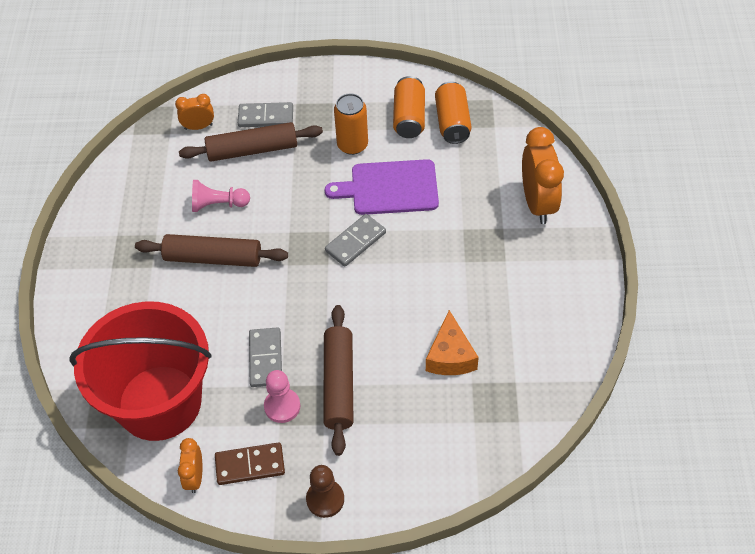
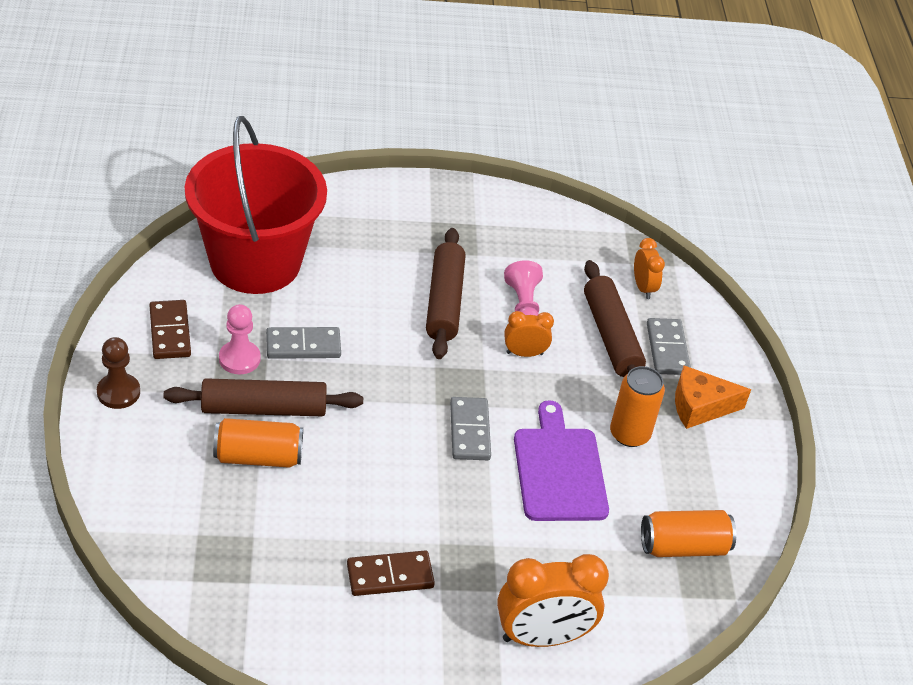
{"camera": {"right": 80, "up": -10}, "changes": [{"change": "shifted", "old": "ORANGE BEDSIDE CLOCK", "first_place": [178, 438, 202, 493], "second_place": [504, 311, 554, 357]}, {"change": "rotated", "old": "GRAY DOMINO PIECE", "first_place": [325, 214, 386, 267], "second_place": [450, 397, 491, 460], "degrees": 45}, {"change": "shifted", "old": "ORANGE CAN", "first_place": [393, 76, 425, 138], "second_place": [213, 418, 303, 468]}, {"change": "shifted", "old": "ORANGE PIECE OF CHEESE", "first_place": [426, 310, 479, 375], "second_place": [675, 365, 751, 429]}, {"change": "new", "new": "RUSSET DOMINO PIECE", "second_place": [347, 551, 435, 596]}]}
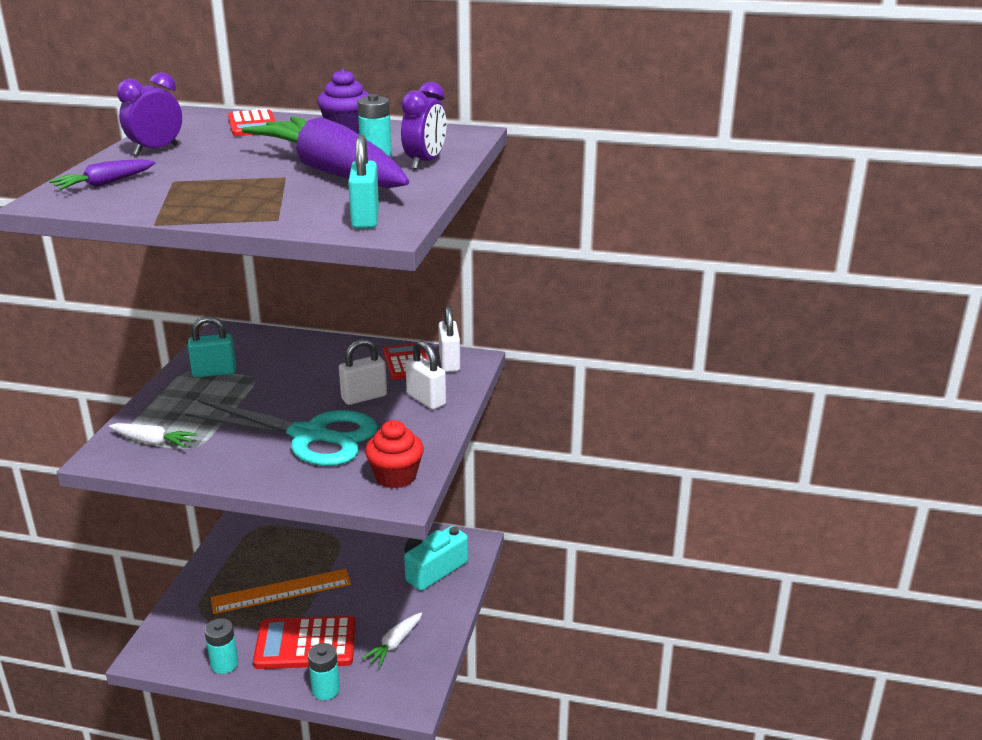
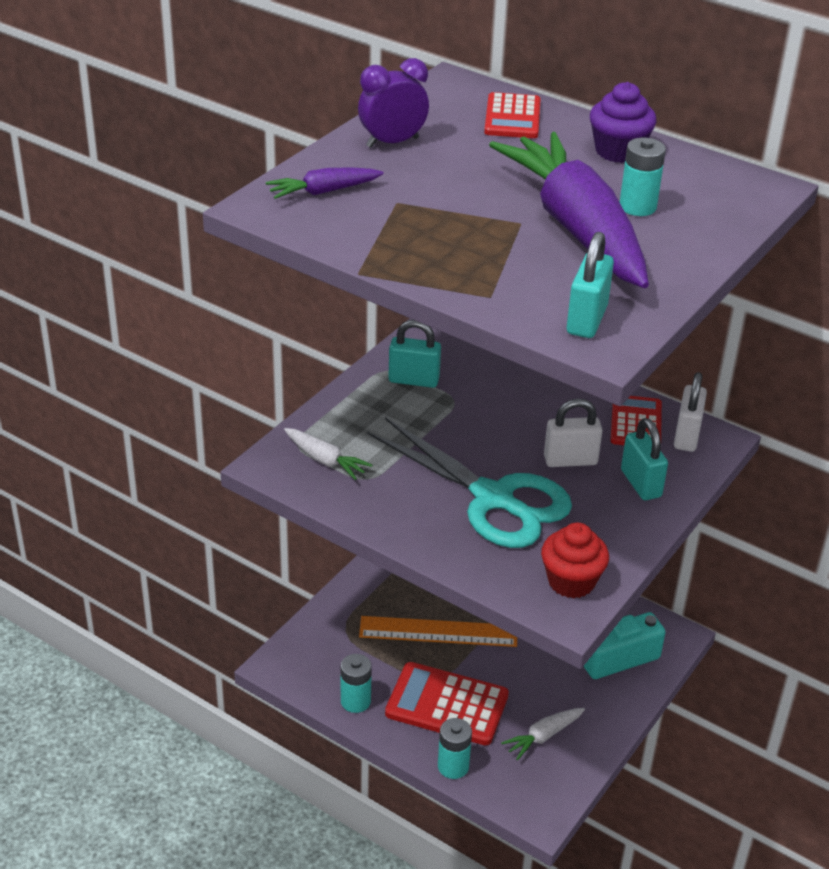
{"camera": {"right": 20, "up": 10}, "changes": [{"change": "gone", "old": "VIOLET BEDSIDE CLOCK", "first_place": [401, 82, 447, 169]}, {"change": "repainted", "old": "WHITE PADLOCK", "new": "TEAL PADLOCK", "first_place": [405, 341, 446, 410], "second_place": [621, 418, 668, 500]}]}
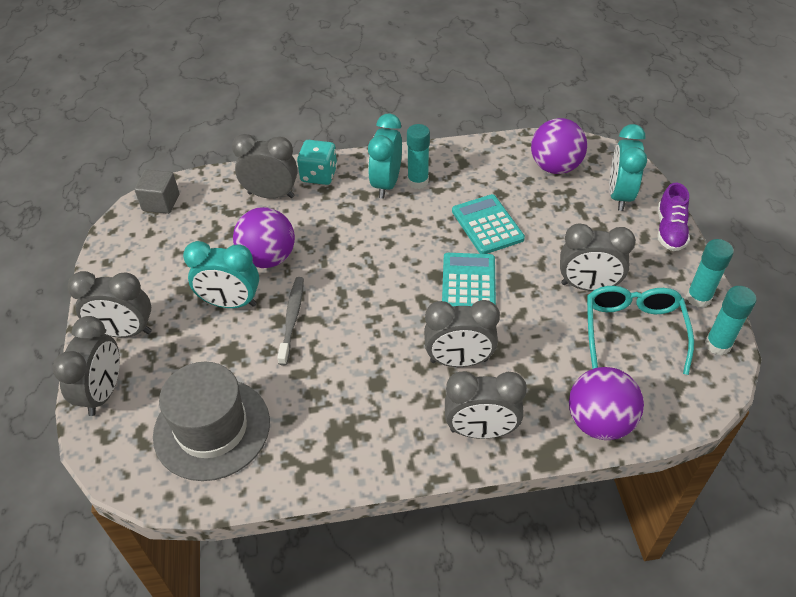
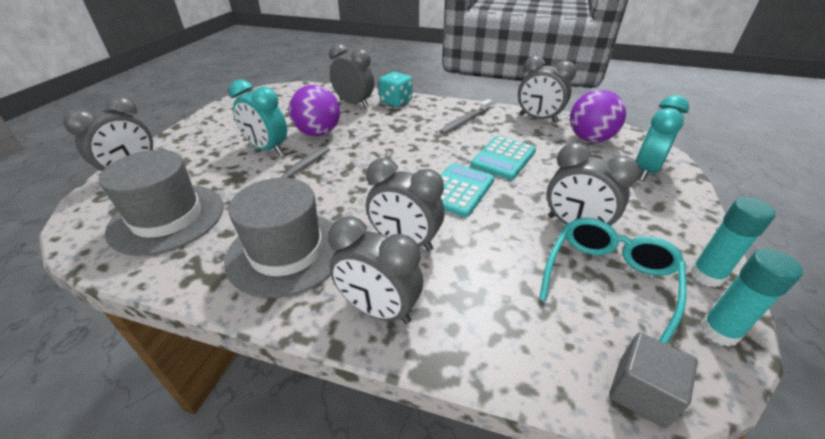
{"camera": {"right": 25, "up": -10}, "changes": [{"change": "shifted", "old": "GRAY BEDSIDE CLOCK", "first_place": [67, 271, 152, 338], "second_place": [518, 56, 576, 123]}, {"change": "shifted", "old": "GRAY SOLID CUBE", "first_place": [134, 169, 179, 214], "second_place": [609, 332, 698, 428]}, {"change": "gone", "old": "TEAL BEDSIDE CLOCK", "first_place": [368, 113, 402, 199]}, {"change": "swapped", "old": "TEAL GLUE STICK", "new": "GRAY DENTAL BRUSH", "first_place": [407, 124, 430, 189], "second_place": [440, 99, 492, 134]}, {"change": "rotated", "old": "TEAL ADDING MACHINE", "first_place": [452, 194, 525, 254], "second_place": [470, 136, 536, 180], "degrees": -150}, {"change": "gone", "old": "VIOLET SPHERE", "first_place": [569, 367, 644, 440]}, {"change": "gone", "old": "VIOLET SHOE", "first_place": [658, 183, 690, 251]}, {"change": "new", "new": "GRAY HAT", "second_place": [224, 178, 337, 298]}]}
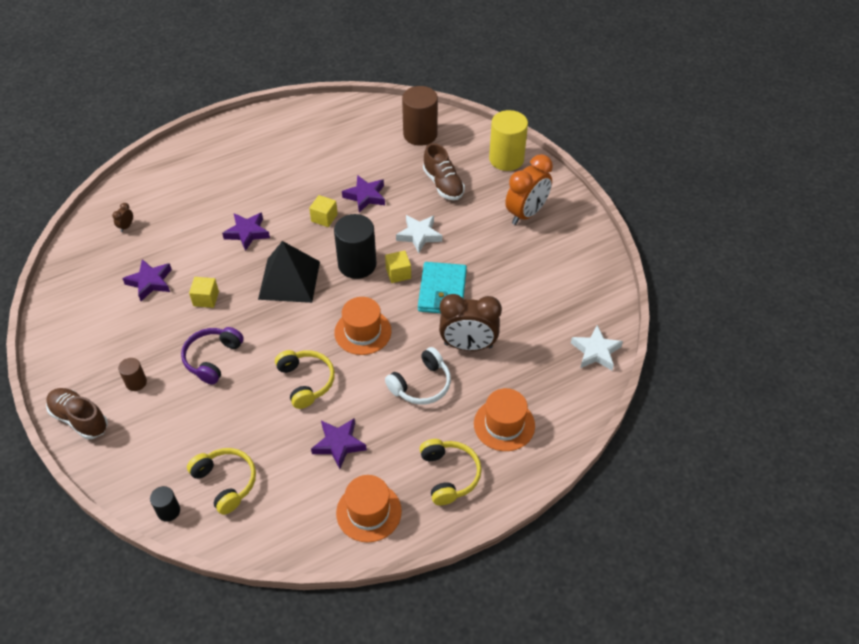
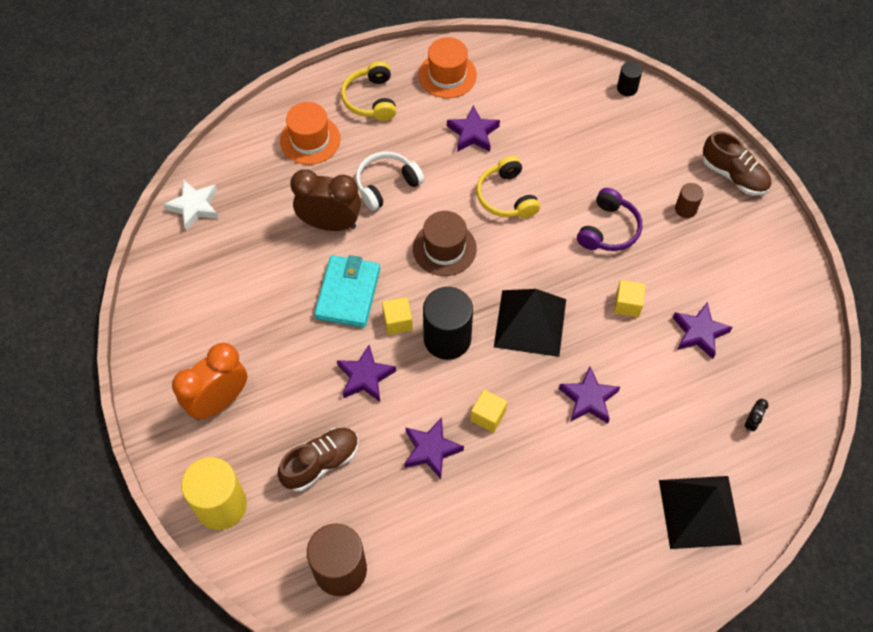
{"camera": {"right": -175, "up": 10}, "changes": [{"change": "repainted", "old": "RUSSET BEDSIDE CLOCK", "new": "JET-BLACK BEDSIDE CLOCK", "first_place": [112, 203, 133, 232], "second_place": [745, 399, 768, 432]}, {"change": "gone", "old": "BRIGHT YELLOW HEADSET", "first_place": [187, 448, 256, 515]}, {"change": "repainted", "old": "ORANGE HAT", "new": "RUSSET HAT", "first_place": [334, 297, 391, 355], "second_place": [413, 211, 477, 276]}, {"change": "repainted", "old": "WHITE FIVE-POINTED STAR", "new": "VIOLET FIVE-POINTED STAR", "first_place": [396, 215, 442, 253], "second_place": [337, 345, 396, 402]}, {"change": "rotated", "old": "RUSSET SHOE", "first_place": [423, 143, 465, 200], "second_place": [278, 428, 359, 491], "degrees": 75}, {"change": "new", "new": "JET-BLACK SOLID PYRAMID", "second_place": [659, 476, 742, 549]}]}
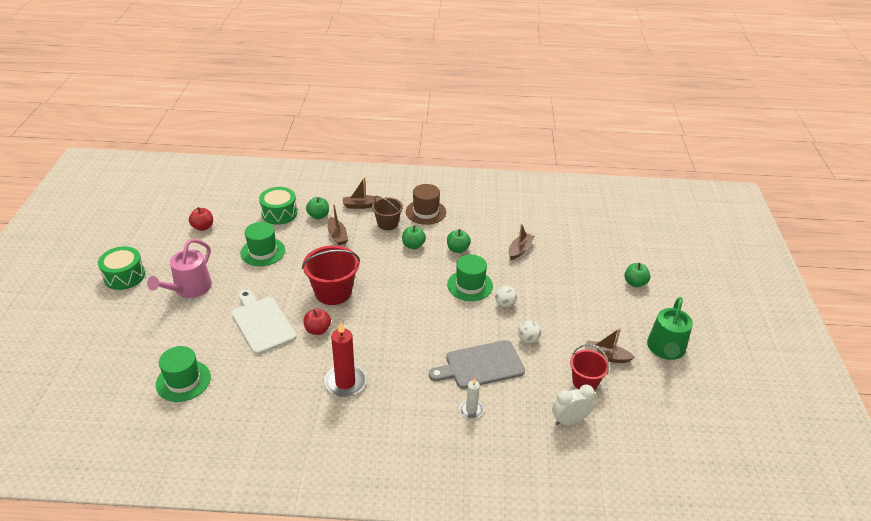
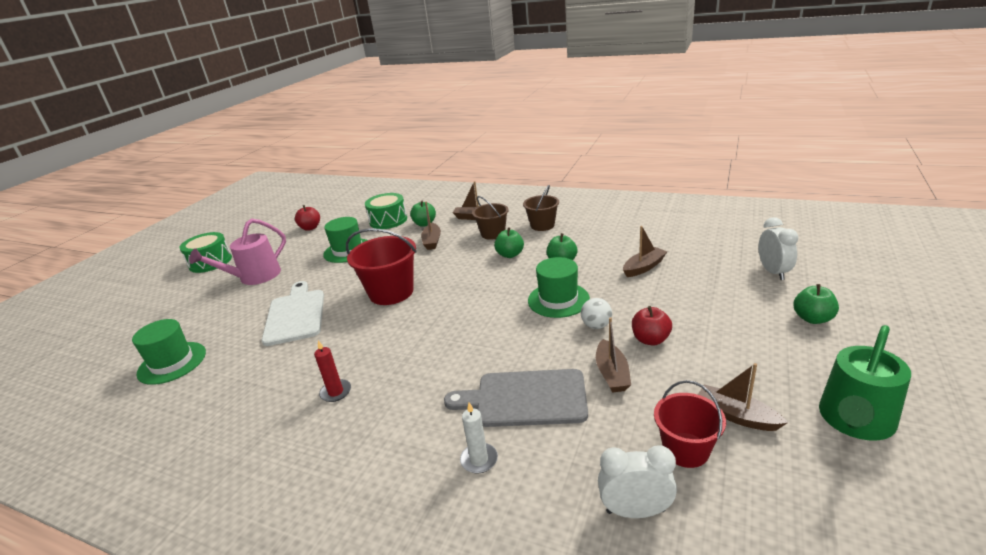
{"camera": {"right": 25, "up": -10}, "changes": [{"change": "shifted", "old": "RED APPLE", "first_place": [303, 308, 331, 335], "second_place": [632, 306, 672, 346]}, {"change": "scaled", "old": "RED PILLAR CANDLE", "first_place": [324, 322, 366, 397], "second_place": [314, 340, 351, 402], "factor": 0.56}, {"change": "swapped", "old": "RUSSET HAT", "new": "RUSSET SAND BUCKET", "first_place": [406, 184, 446, 225], "second_place": [523, 185, 559, 231]}, {"change": "swapped", "old": "WHITE SPHERE", "new": "RUSSET BOAT", "first_place": [518, 320, 541, 343], "second_place": [596, 317, 631, 393]}, {"change": "new", "new": "WHITE BEDSIDE CLOCK", "second_place": [759, 217, 799, 280]}]}
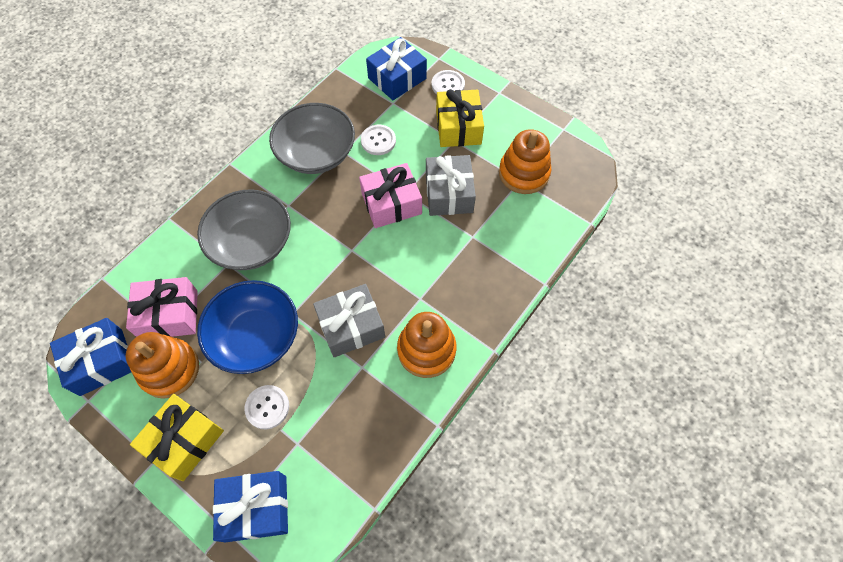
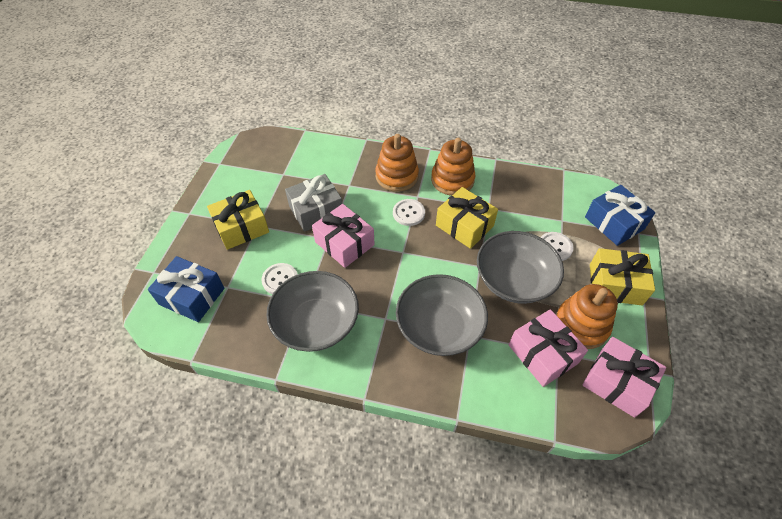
{"camera": {"right": -115, "up": -10}, "changes": [{"change": "repainted", "old": "COBALT PRESENT", "new": "ROSE-PINK PRESENT", "first_place": [50, 318, 131, 396], "second_place": [583, 337, 666, 418]}, {"change": "repainted", "old": "COBALT SERVING BOWL", "new": "GRAY SERVING BOWL", "first_place": [197, 280, 298, 374], "second_place": [477, 231, 564, 304]}, {"change": "repainted", "old": "GRAY PRESENT", "new": "BRIGHT YELLOW PRESENT", "first_place": [313, 284, 385, 357], "second_place": [436, 187, 498, 249]}, {"change": "shifted", "old": "WHITE SHIRT BUTTON", "first_place": [432, 70, 465, 94], "second_place": [393, 199, 425, 226]}, {"change": "shifted", "old": "ORANGE STACKING TOY", "first_place": [499, 129, 551, 194], "second_place": [375, 134, 419, 192]}]}
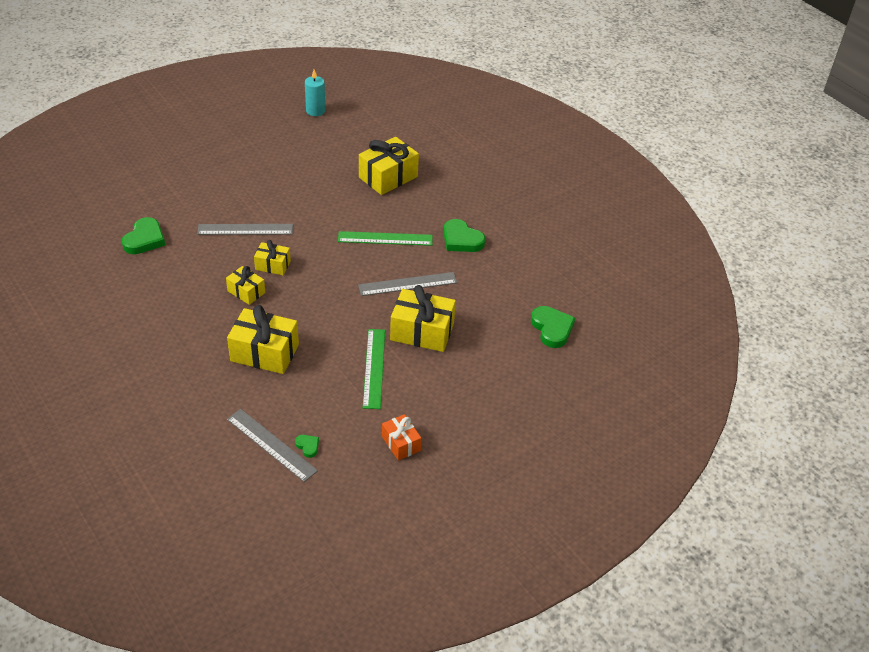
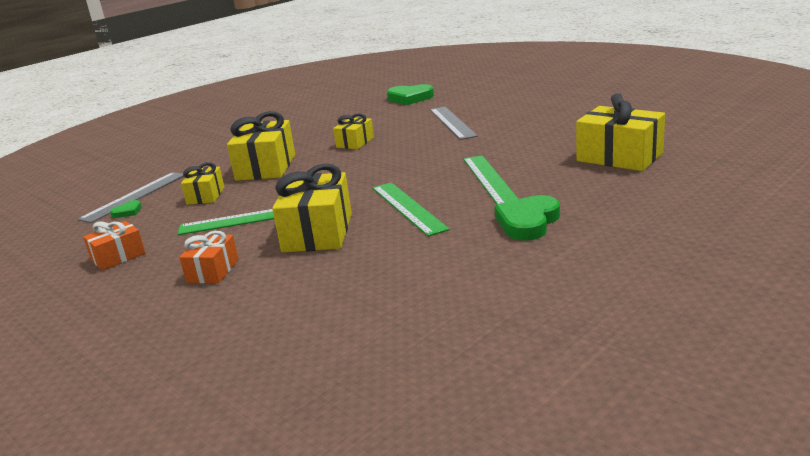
{"camera": {"right": 85, "up": -20}, "changes": [{"change": "shifted", "old": "BRIGHT YELLOW PRESENT", "first_place": [254, 240, 291, 275], "second_place": [181, 162, 224, 205]}, {"change": "gone", "old": "TEAL PILLAR CANDLE", "first_place": [305, 69, 325, 116]}, {"change": "repainted", "old": "GRAY MEASURING STICK", "new": "LEAF-GREEN MEASURING STICK", "first_place": [358, 272, 457, 296], "second_place": [372, 182, 450, 236]}, {"change": "gone", "old": "LEAF-GREEN HEART", "first_place": [531, 306, 575, 348]}, {"change": "new", "new": "ORANGE PRESENT", "second_place": [179, 231, 239, 283]}]}
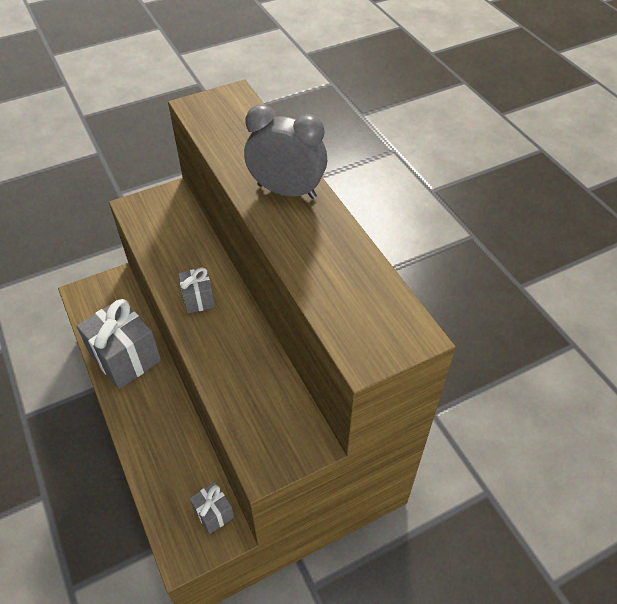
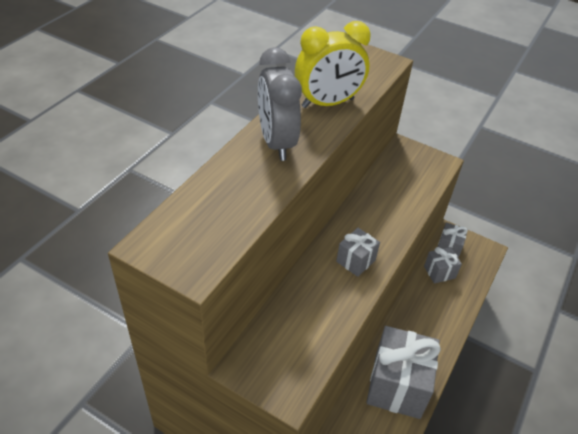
{"camera": {"right": -125, "up": -5}, "changes": [{"change": "new", "new": "BRIGHT YELLOW BEDSIDE CLOCK", "second_place": [295, 21, 371, 108]}, {"change": "new", "new": "GRAY PRESENT", "second_place": [424, 247, 462, 284]}]}
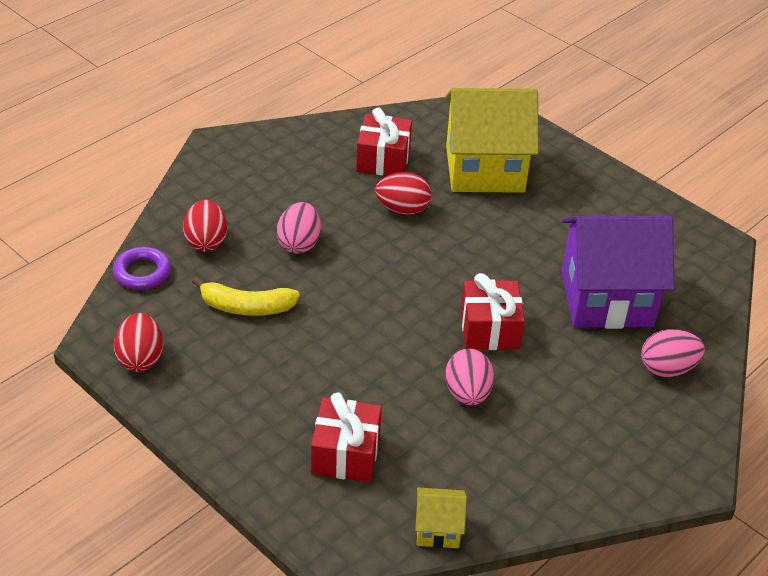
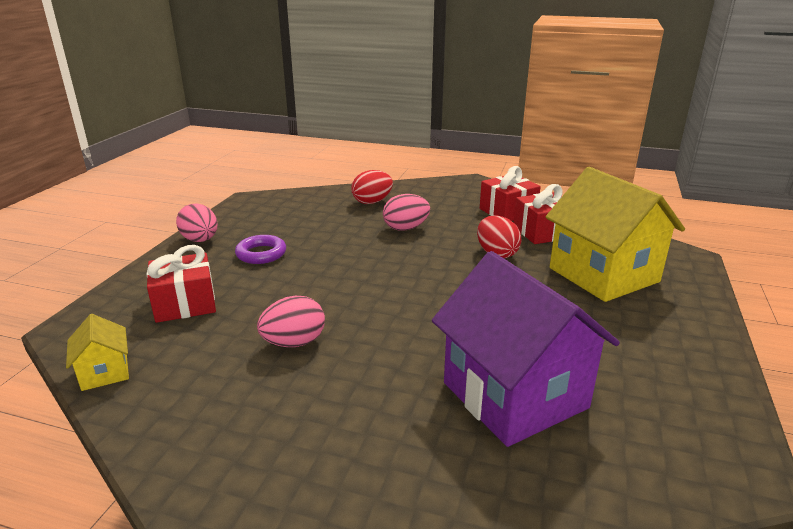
{"camera": {"right": 65, "up": -15}, "changes": [{"change": "shifted", "old": "VIOLET TORUS", "first_place": [113, 247, 171, 290], "second_place": [235, 235, 286, 264]}, {"change": "gone", "old": "RED TOY EGG", "first_place": [114, 313, 163, 372]}, {"change": "gone", "old": "BRIGHT YELLOW BANANA FRUIT", "first_place": [192, 277, 300, 316]}, {"change": "shifted", "old": "RED PRESENT", "first_place": [461, 273, 525, 350], "second_place": [480, 166, 541, 221]}, {"change": "shifted", "old": "ROSE-PINK TOY EGG", "first_place": [641, 329, 705, 377], "second_place": [176, 204, 218, 242]}]}
